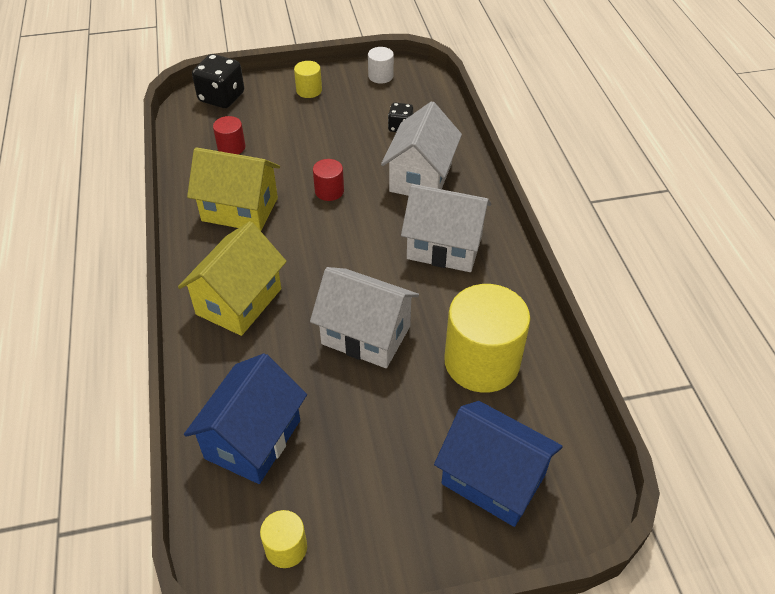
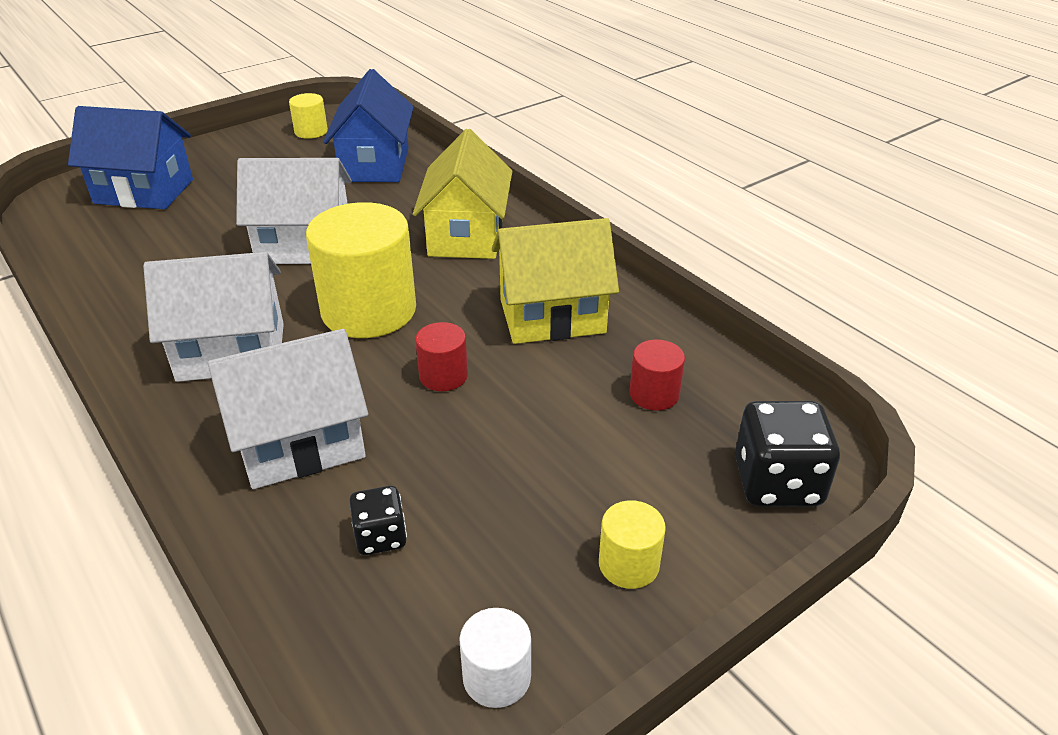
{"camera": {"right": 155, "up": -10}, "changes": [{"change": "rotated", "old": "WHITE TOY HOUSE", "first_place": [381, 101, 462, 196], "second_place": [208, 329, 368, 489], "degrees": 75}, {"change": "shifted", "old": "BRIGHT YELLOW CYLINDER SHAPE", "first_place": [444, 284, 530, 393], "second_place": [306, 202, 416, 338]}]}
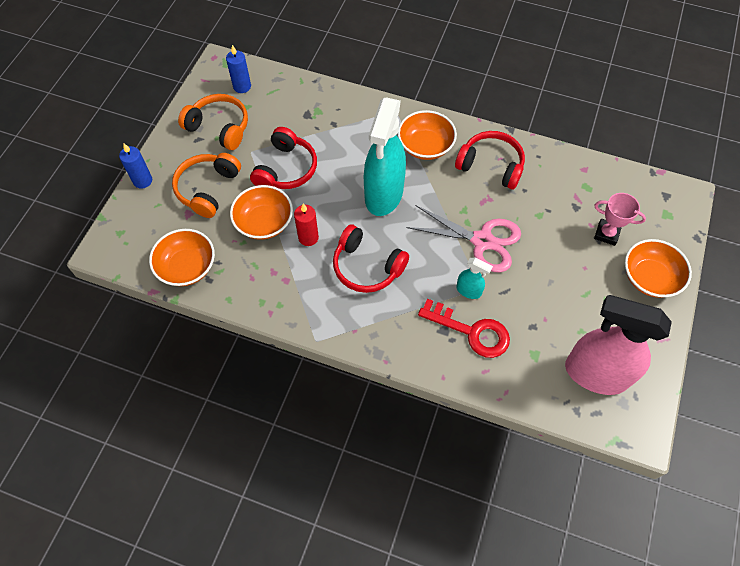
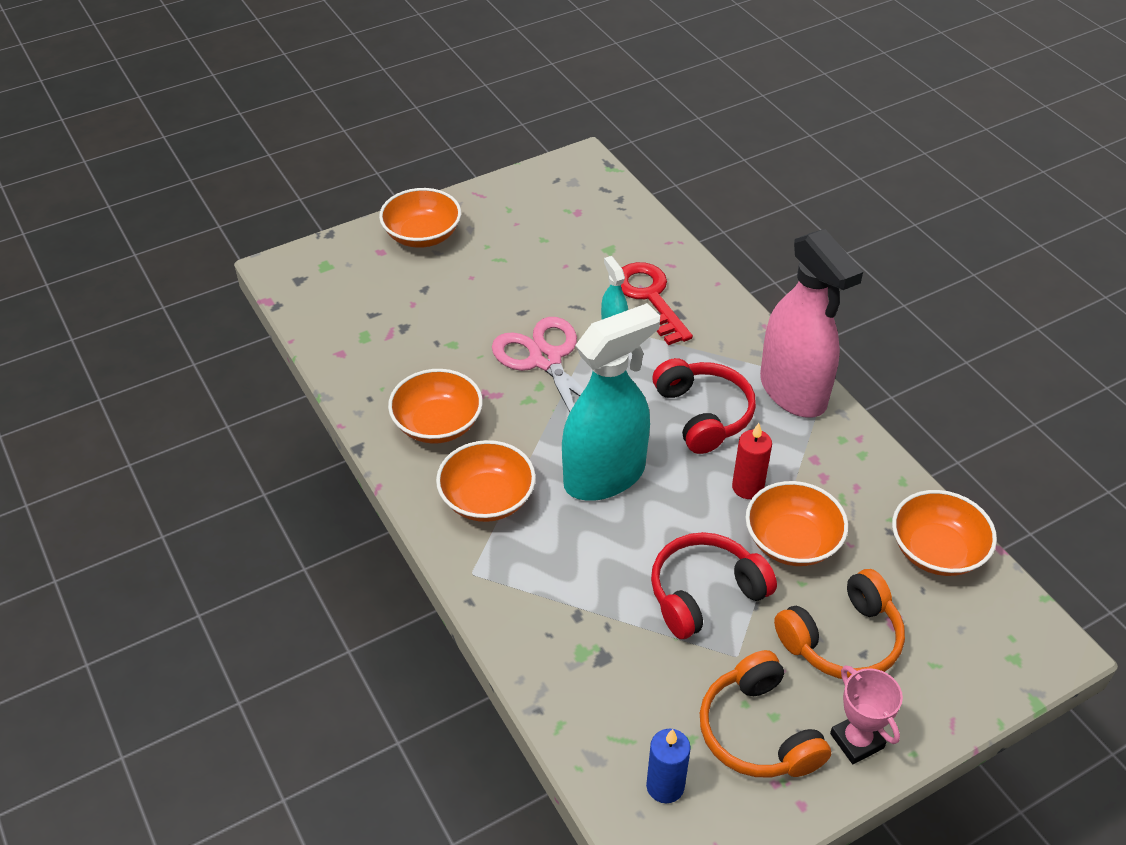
{"camera": {"right": -140, "up": -15}, "changes": [{"change": "gone", "old": "COBALT PILLAR CANDLE", "first_place": [119, 144, 152, 189]}, {"change": "swapped", "old": "RED HEADSET", "new": "ORANGE SERVING BOWL", "first_place": [455, 131, 525, 189], "second_place": [388, 369, 483, 444]}, {"change": "shifted", "old": "ROSE-PINK SPRAY BOTTLE", "first_place": [565, 295, 672, 395], "second_place": [760, 229, 863, 417]}, {"change": "shifted", "old": "ROSE-PINK PRIZE CUP", "first_place": [594, 193, 646, 246], "second_place": [830, 665, 903, 764]}]}
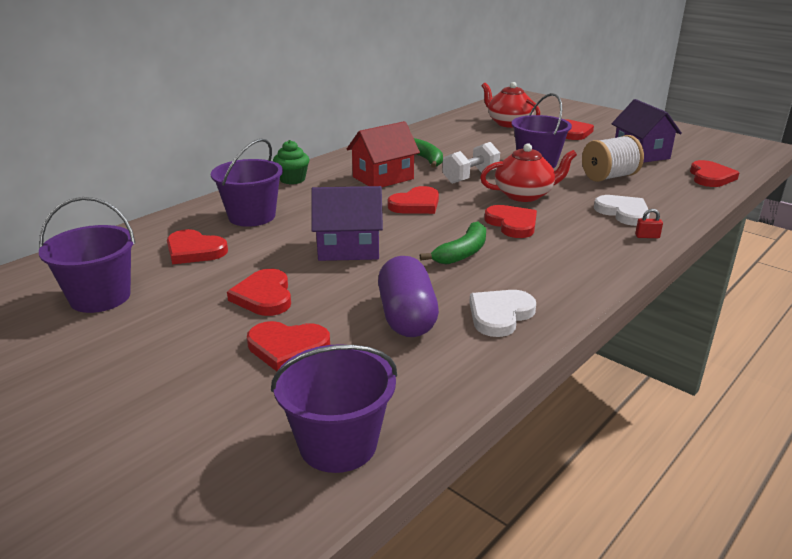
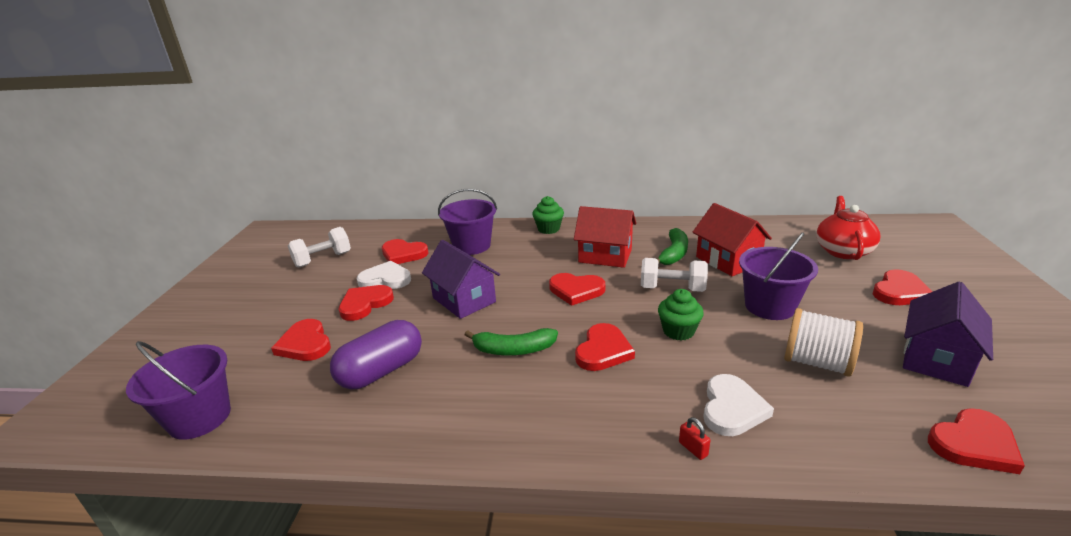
{"camera": {"right": 55, "up": 0}, "changes": [{"change": "swapped", "old": "VIOLET SAND BUCKET", "new": "WHITE DUMBBELL", "first_place": [39, 197, 135, 313], "second_place": [288, 227, 351, 268]}, {"change": "rotated", "old": "RED HEART", "first_place": [167, 229, 228, 265], "second_place": [382, 239, 428, 264], "degrees": -60}, {"change": "shifted", "old": "WHITE HEART", "first_place": [469, 290, 536, 337], "second_place": [356, 261, 411, 289]}, {"change": "swapped", "old": "RED TEAPOT", "new": "LEAF-GREEN FAIRY CAKE", "first_place": [480, 143, 577, 202], "second_place": [658, 289, 704, 341]}, {"change": "new", "new": "RED TOY HOUSE", "second_place": [693, 203, 772, 276]}]}
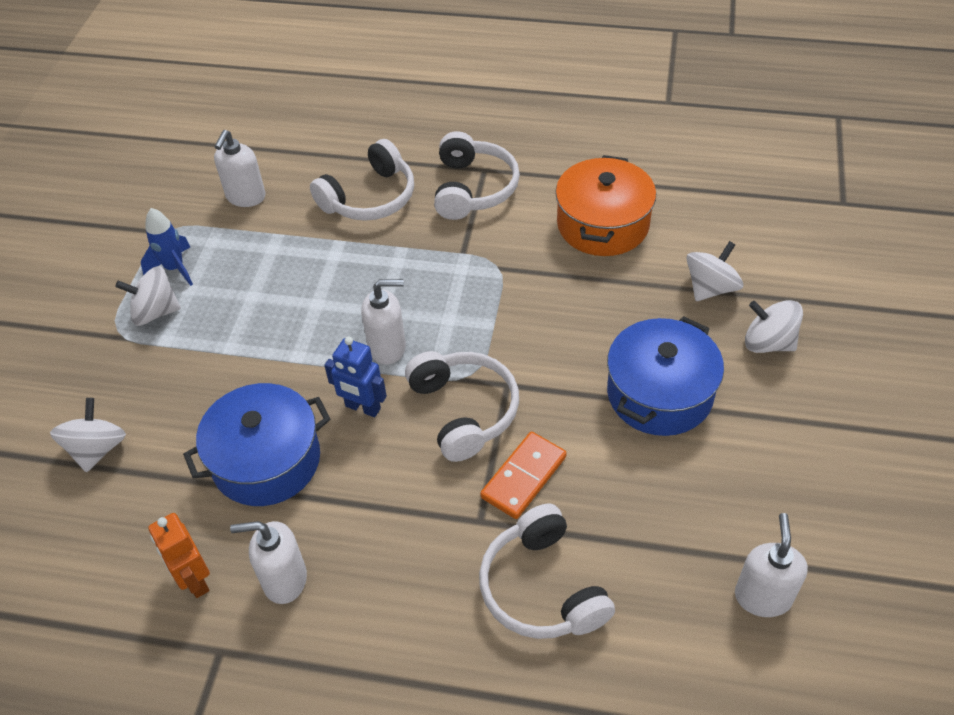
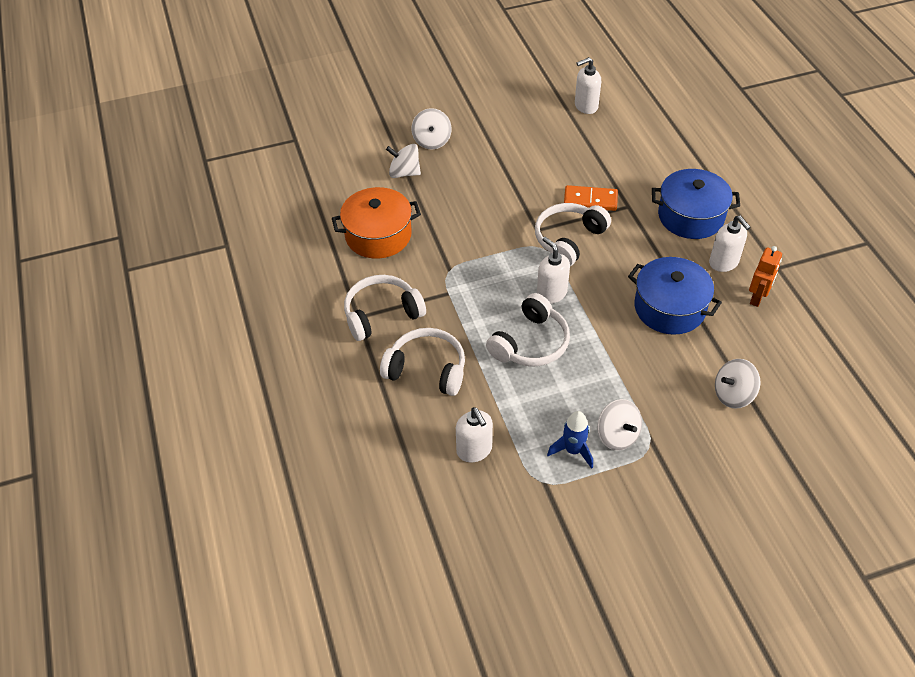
{"camera": {"right": -120, "up": 0}, "changes": [{"change": "rotated", "old": "WHITE PUMP BOTTLE", "first_place": [214, 130, 265, 207], "second_place": [456, 407, 493, 462], "degrees": 75}, {"change": "gone", "old": "COBALT TOY ROBOT", "first_place": [324, 336, 387, 417]}, {"change": "shifted", "old": "WHITE HEADSET", "first_place": [479, 504, 615, 639], "second_place": [486, 293, 570, 366]}, {"change": "shifted", "old": "COBALT COOKING POT", "first_place": [607, 316, 724, 436], "second_place": [652, 169, 740, 239]}]}
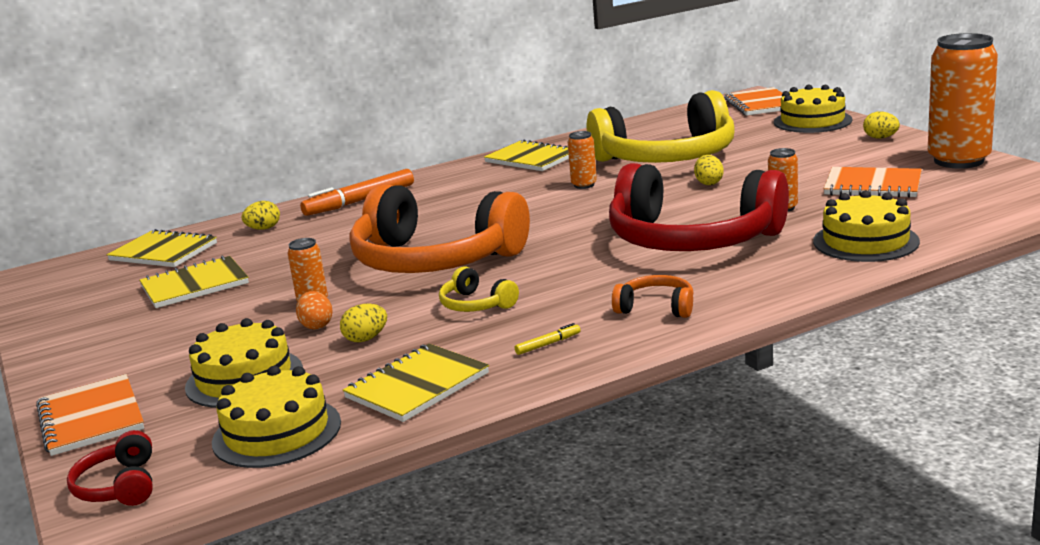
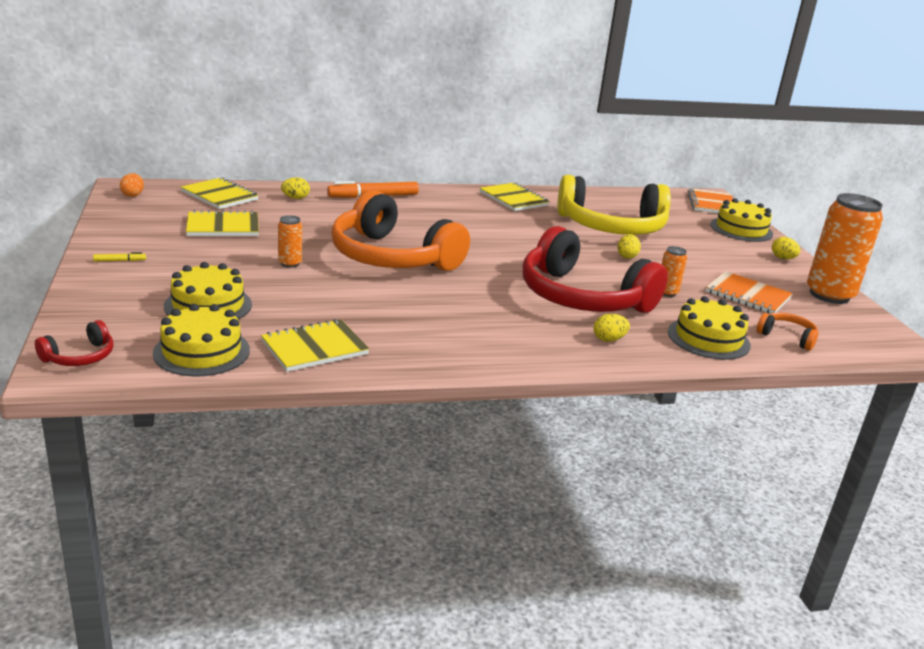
{"camera": {"right": 10, "up": 5}, "changes": [{"change": "gone", "old": "ORANGE NOTEBOOK", "first_place": [36, 374, 144, 456]}, {"change": "rotated", "old": "RED HEADSET", "first_place": [67, 430, 153, 506], "second_place": [35, 320, 114, 366], "degrees": -135}, {"change": "shifted", "old": "ORANGE TOY EGG", "first_place": [296, 291, 333, 329], "second_place": [120, 173, 144, 197]}, {"change": "shifted", "old": "BRIGHT YELLOW TOY EGG", "first_place": [340, 304, 387, 343], "second_place": [594, 314, 630, 342]}, {"change": "gone", "old": "BRIGHT YELLOW HEADSET", "first_place": [439, 266, 519, 312]}, {"change": "shifted", "old": "BRIGHT YELLOW FELT PEN", "first_place": [515, 323, 581, 355], "second_place": [93, 252, 146, 262]}, {"change": "gone", "old": "ORANGE CAN", "first_place": [568, 131, 597, 189]}, {"change": "shifted", "old": "ORANGE HEADSET", "first_place": [612, 275, 693, 318], "second_place": [757, 312, 818, 351]}]}
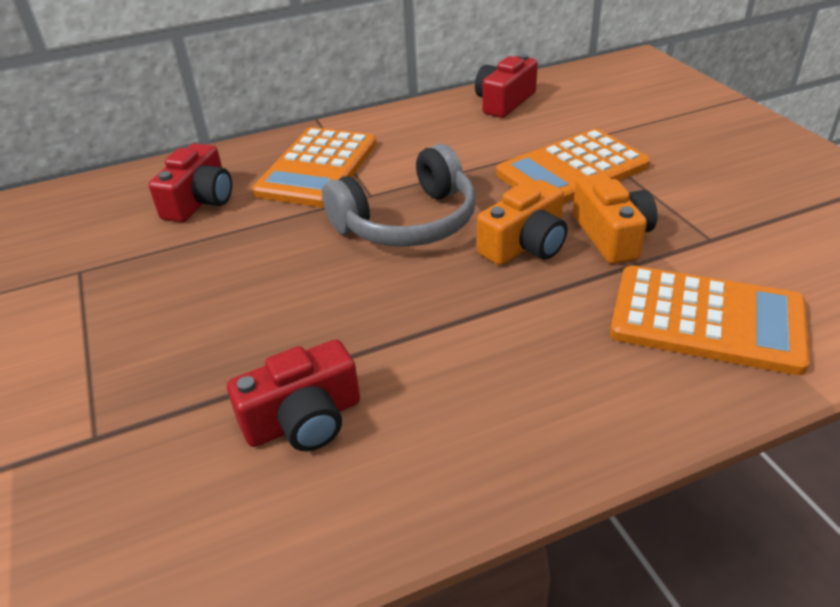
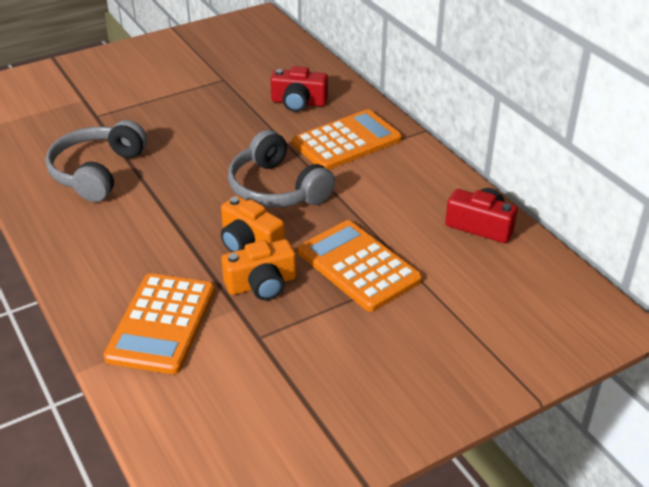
{"camera": {"right": 80, "up": 0}, "changes": [{"change": "swapped", "old": "RED COMPACT CAMERA", "new": "GRAY HEADSET", "first_place": [227, 339, 360, 451], "second_place": [45, 120, 147, 202]}, {"change": "rotated", "old": "ORANGE ADDING MACHINE", "first_place": [252, 127, 377, 207], "second_place": [292, 109, 402, 170], "degrees": 135}]}
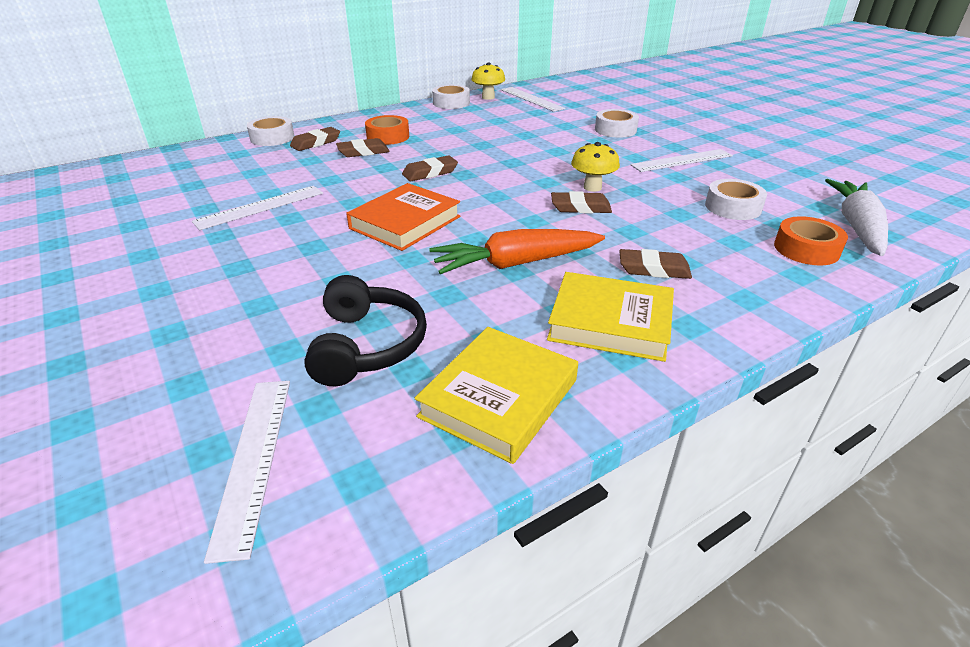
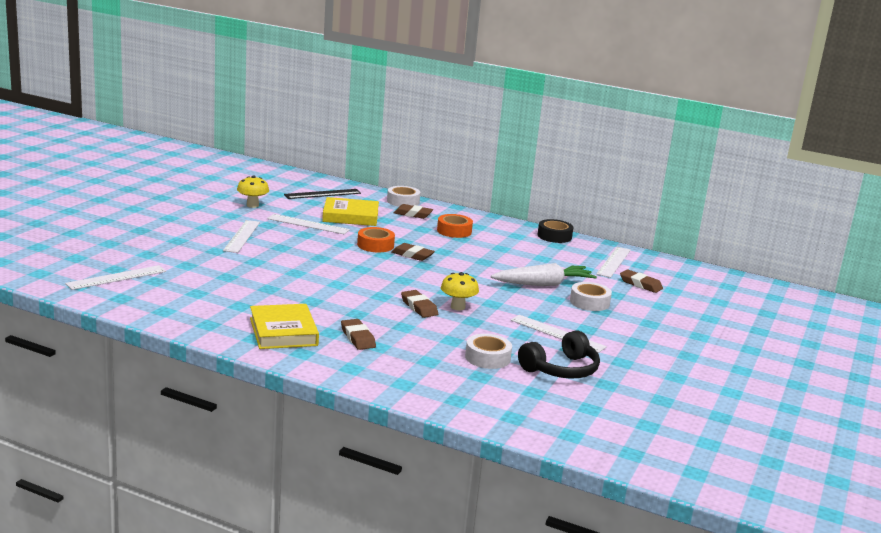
{"camera": {"right": 55, "up": -15}, "changes": [{"change": "shifted", "old": "JET-BLACK HEADSET", "first_place": [304, 275, 427, 386], "second_place": [518, 330, 600, 379]}, {"change": "shifted", "old": "RUSSET PENCIL ERASER", "first_place": [336, 138, 390, 157], "second_place": [620, 270, 663, 293]}, {"change": "gone", "old": "ORANGE BOOK", "first_place": [346, 183, 461, 251]}, {"change": "shifted", "old": "BRIGHT YELLOW BOOK", "first_place": [415, 327, 578, 464], "second_place": [322, 197, 379, 226]}, {"change": "gone", "old": "ORANGE TOY CARROT", "first_place": [429, 229, 605, 274]}, {"change": "repainted", "old": "WHITE STICKY TAPE", "new": "JET-BLACK STICKY TAPE", "first_place": [432, 84, 470, 109], "second_place": [538, 219, 573, 243]}, {"change": "shifted", "old": "BRIGHT YELLOW FUNGUS", "first_place": [471, 62, 505, 100], "second_place": [237, 175, 269, 208]}, {"change": "shifted", "old": "ORANGE STICKY TAPE", "first_place": [774, 216, 848, 265], "second_place": [357, 227, 395, 252]}, {"change": "shifted", "old": "WHITE TOY CARROT", "first_place": [825, 179, 888, 256], "second_place": [491, 263, 597, 286]}, {"change": "new", "new": "WHITE MEASURING STICK", "second_place": [223, 220, 260, 253]}, {"change": "new", "new": "JET-BLACK MEASURING STICK", "second_place": [284, 189, 361, 199]}]}
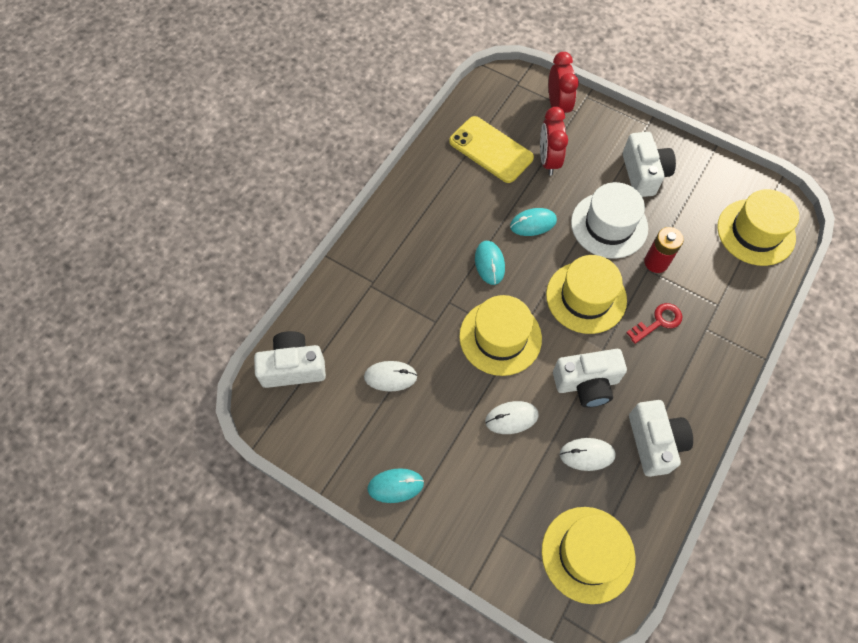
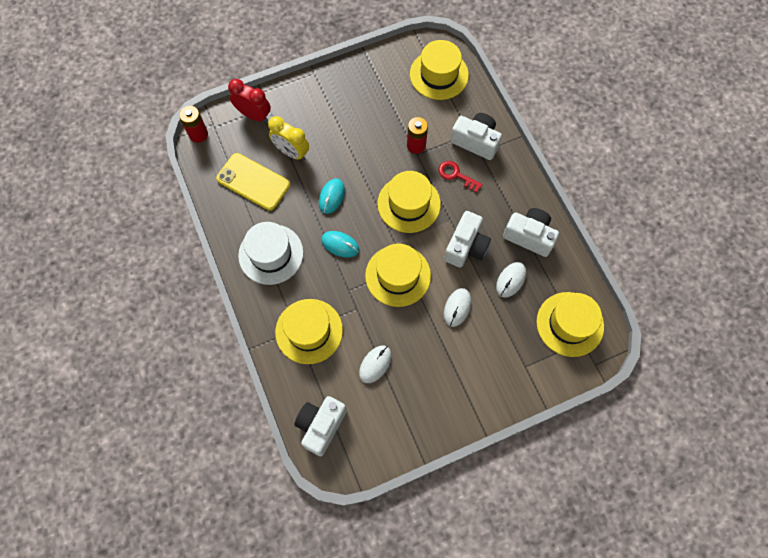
{"camera": {"right": -55, "up": 5}, "changes": [{"change": "gone", "old": "TEAL COMPUTER MOUSE", "first_place": [367, 468, 424, 503]}, {"change": "rotated", "old": "BRIGHT YELLOW SMARTPHONE", "first_place": [449, 116, 534, 183], "second_place": [216, 153, 290, 211], "degrees": 45}, {"change": "repainted", "old": "RED BEDSIDE CLOCK", "new": "BRIGHT YELLOW BEDSIDE CLOCK", "first_place": [540, 107, 568, 176], "second_place": [268, 116, 309, 161]}, {"change": "shifted", "old": "WHITE HAT", "first_place": [571, 182, 648, 258], "second_place": [238, 222, 304, 285]}, {"change": "shifted", "old": "WHITE COMPACT CAMERA", "first_place": [623, 132, 676, 197], "second_place": [450, 113, 502, 160]}, {"change": "rotated", "old": "RED KEY", "first_place": [626, 303, 683, 344], "second_place": [438, 161, 483, 193], "degrees": -60}, {"change": "new", "new": "RED POWER CELL", "second_place": [179, 106, 208, 143]}, {"change": "new", "new": "BRIGHT YELLOW HAT", "second_place": [275, 299, 343, 364]}]}
